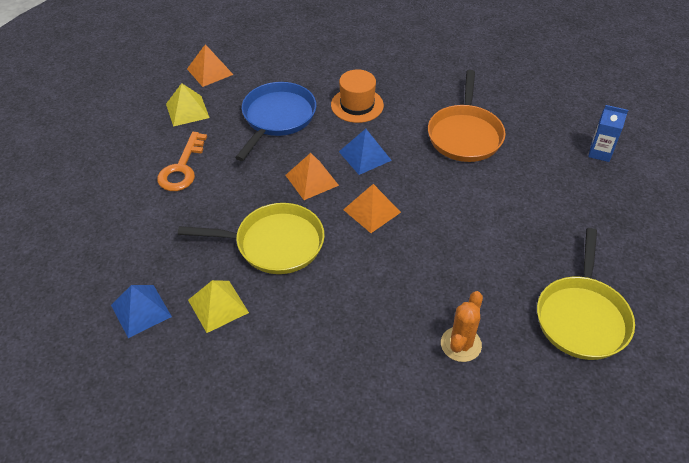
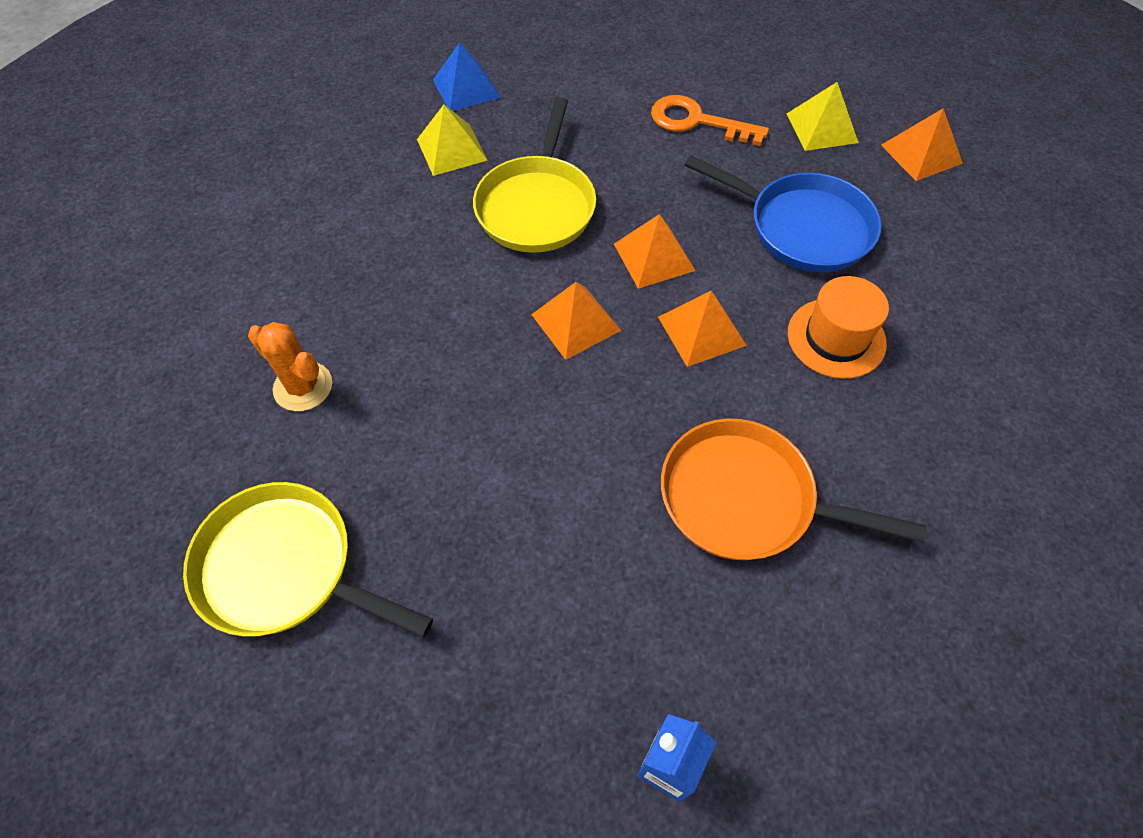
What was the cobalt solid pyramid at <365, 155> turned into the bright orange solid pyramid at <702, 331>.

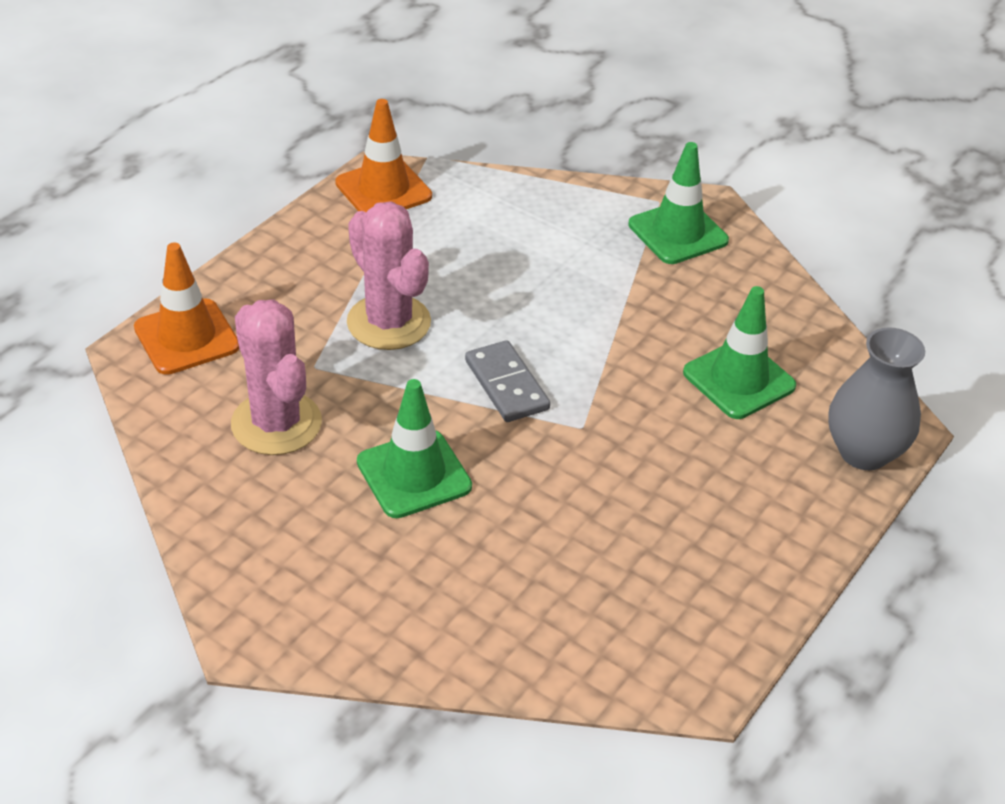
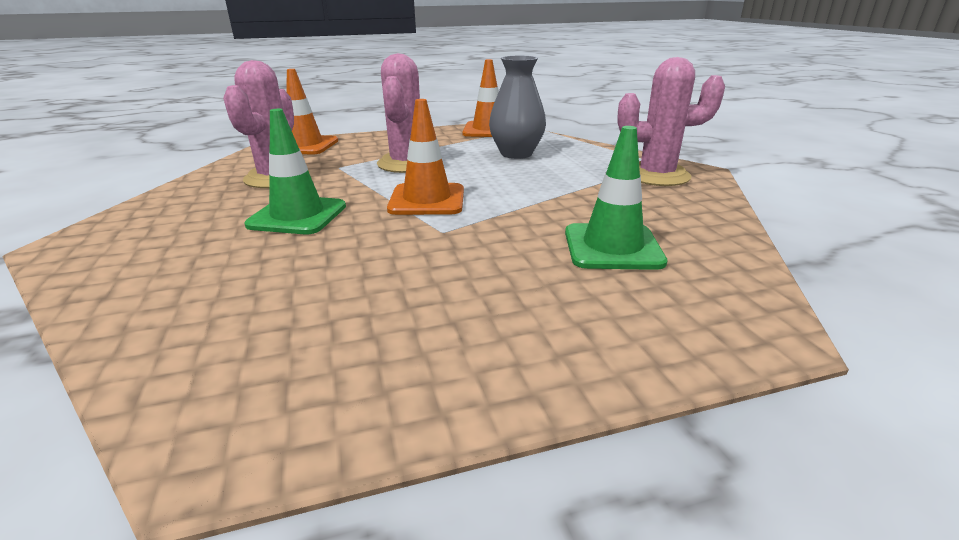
Where the leaf-green traffic cone stood at <678, 233>, the rose-pink saguaro cactus came to stand at <656, 175>. The gray flower vase ended up elsewhere, having gone from <863, 452> to <516, 154>. Where the gray domino piece stood at <506, 385>, the bright orange traffic cone came to stand at <427, 200>.

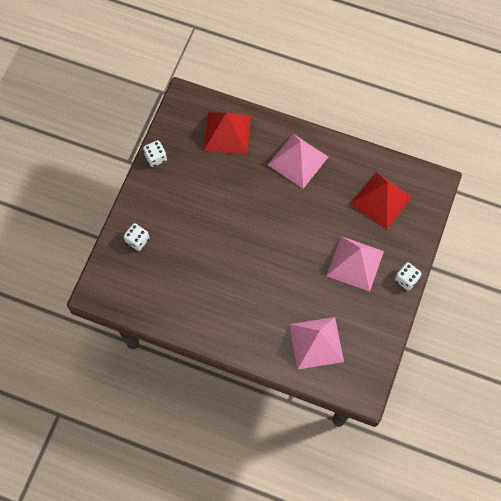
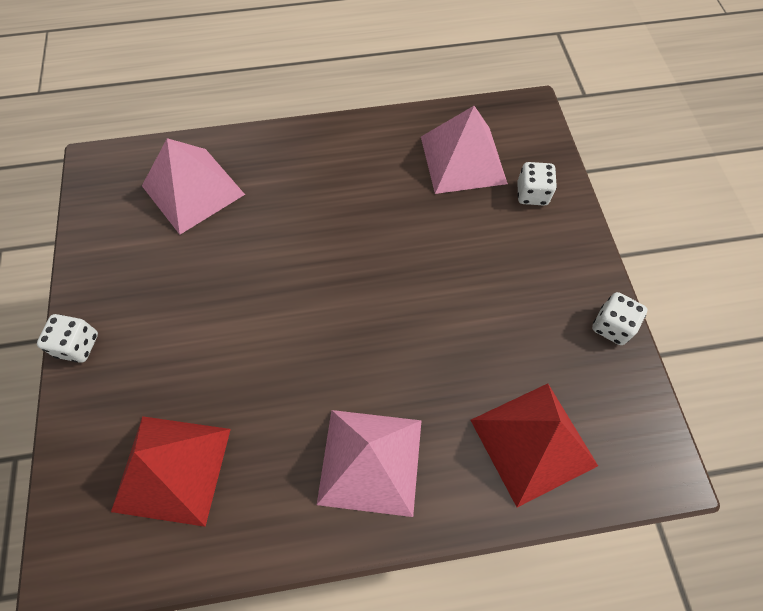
The rose-pink solid pyramid ended up elsewhere, having gone from <355, 263> to <463, 159>.

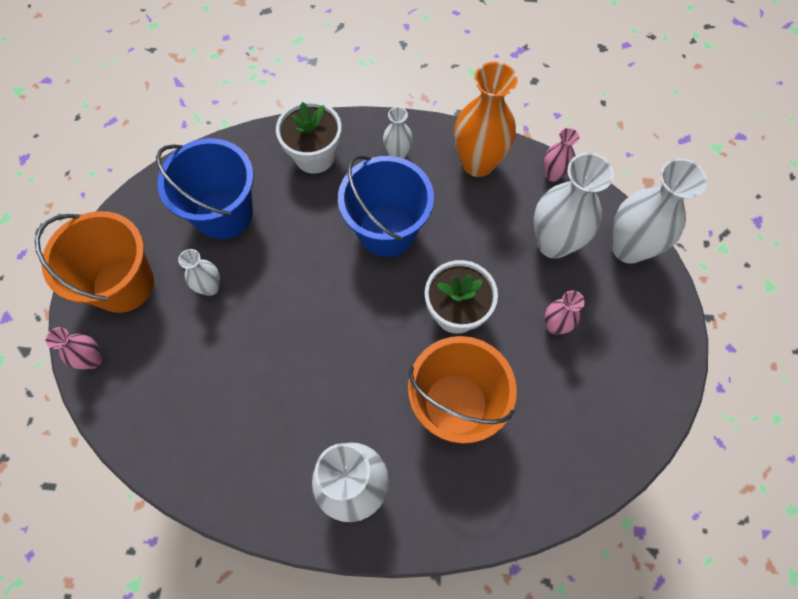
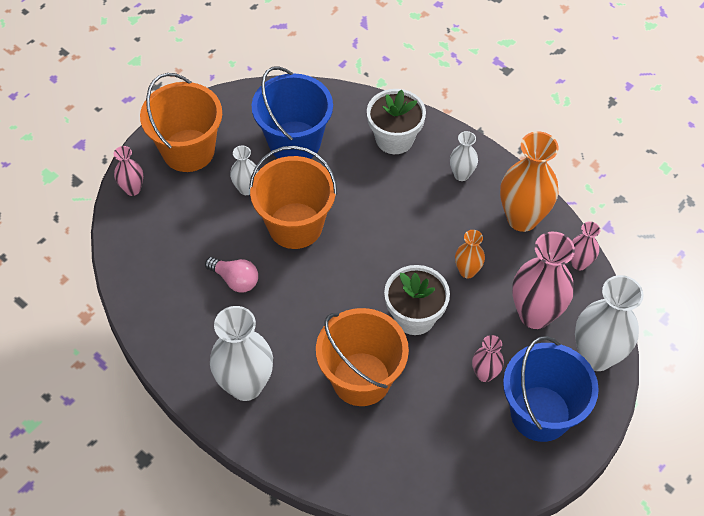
What was the pure white flower vase at <553, 243> turned into the rose-pink flower vase at <535, 314>. The cobalt bucket ended up elsewhere, having gone from <387, 230> to <540, 413>. The second view gained the bright orange bucket at <295, 225>. The second view gained the bright orange flower vase at <467, 271>. The second view gained the rose-pink bulb at <235, 280>.

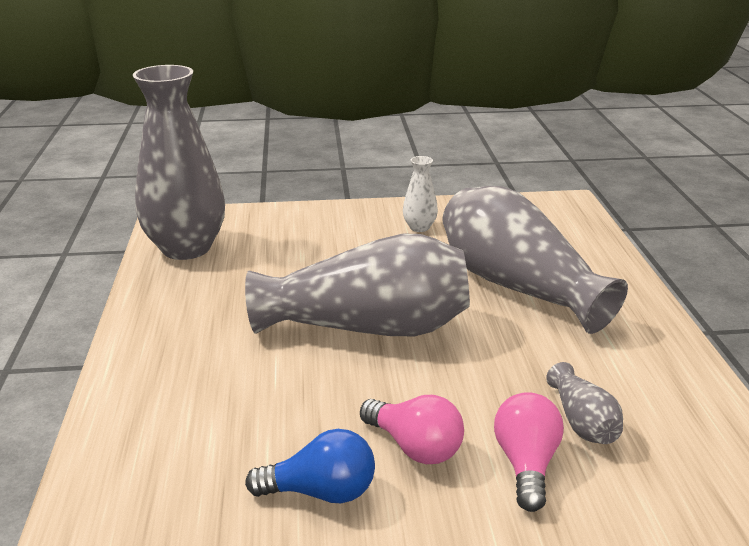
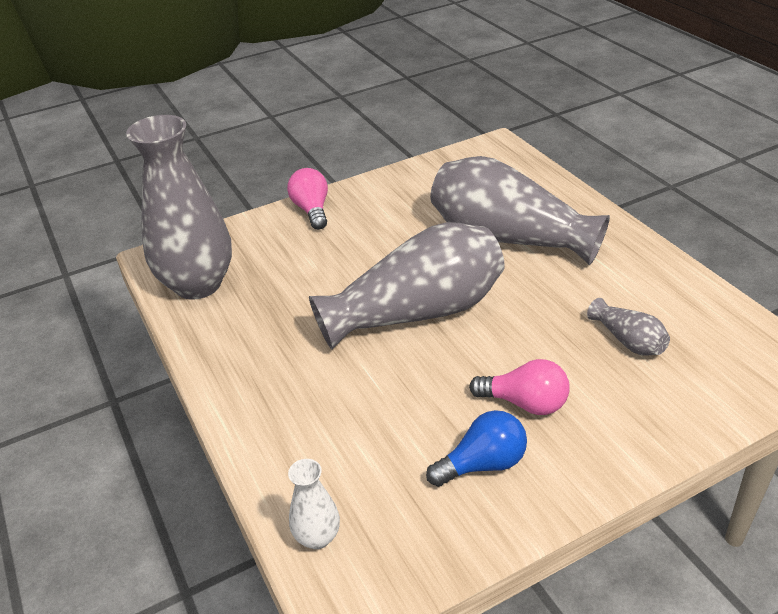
The pure white flower vase ended up elsewhere, having gone from <419, 227> to <317, 537>. The rose-pink bulb ended up elsewhere, having gone from <526, 464> to <312, 210>.

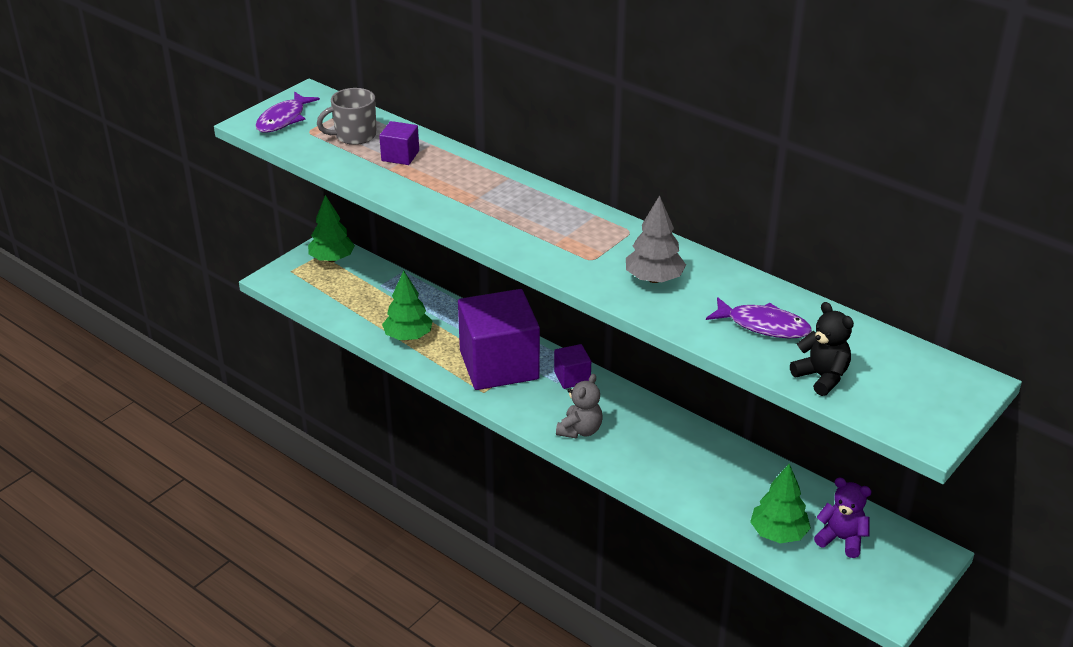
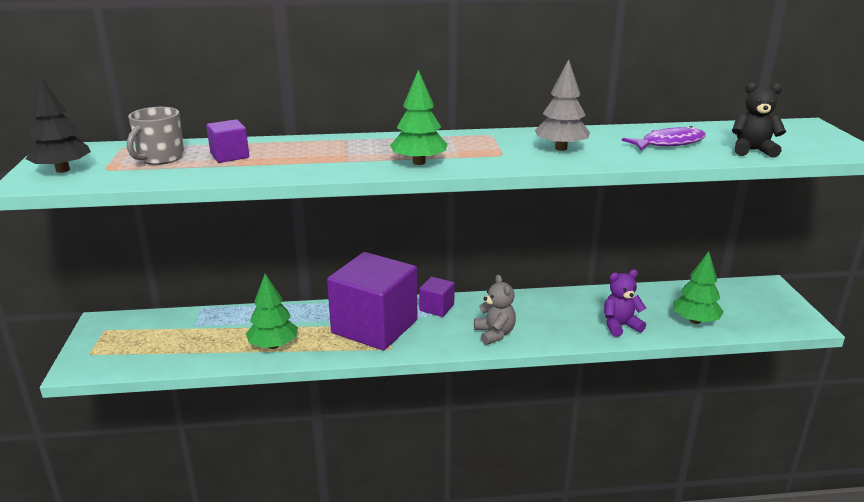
Where the royal purple fish stood at <283, 119>, the black tree came to stand at <63, 170>. The leaf-green tree ended up elsewhere, having gone from <332, 259> to <419, 162>. The royal purple teddy bear ended up elsewhere, having gone from <841, 539> to <620, 326>.

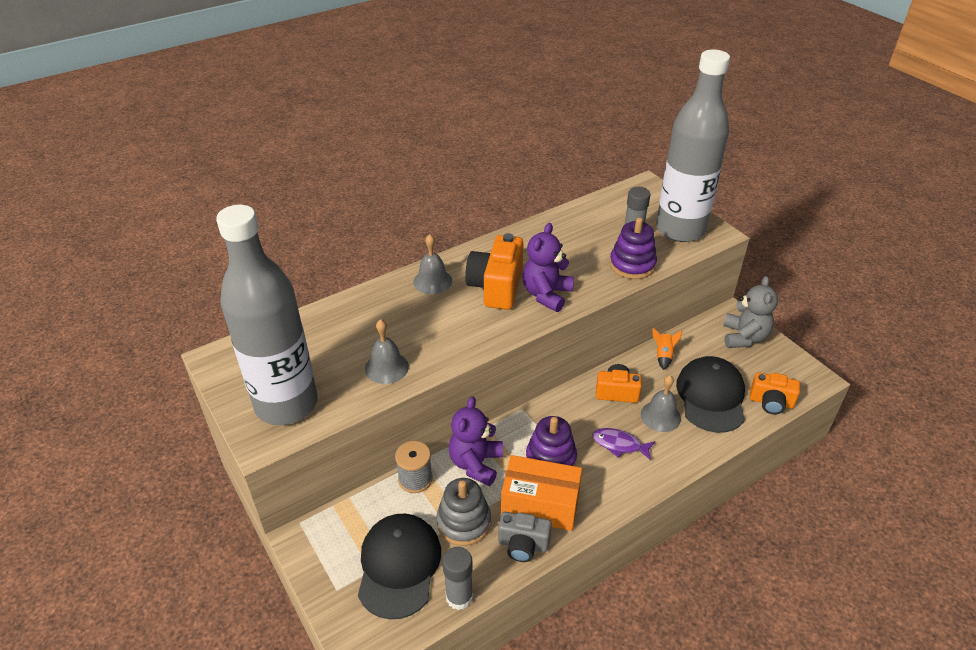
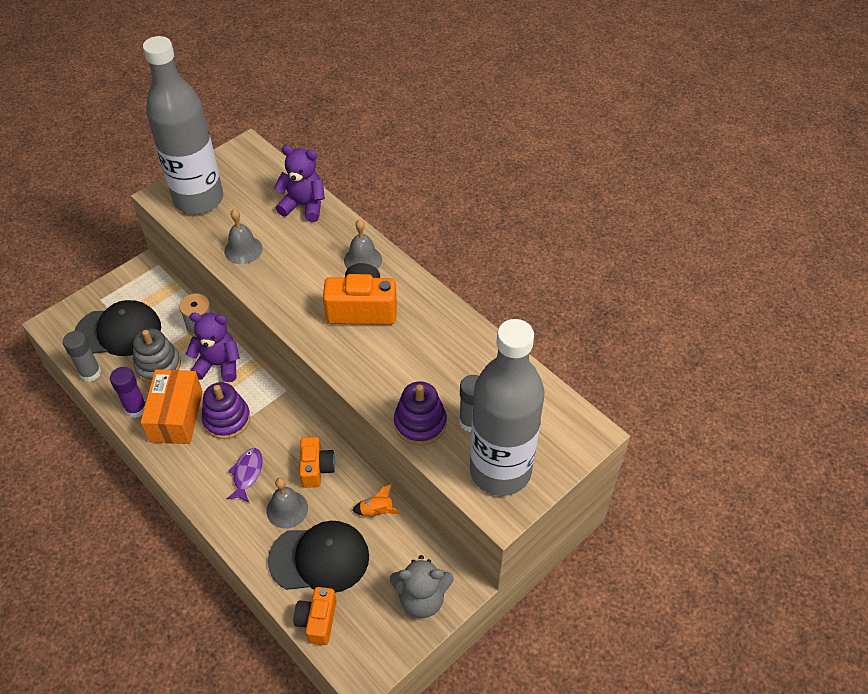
The royal purple teddy bear ended up elsewhere, having gone from <546, 294> to <304, 206>. Where the gray camera stood at <523, 545>, the royal purple glue stick came to stand at <136, 408>.

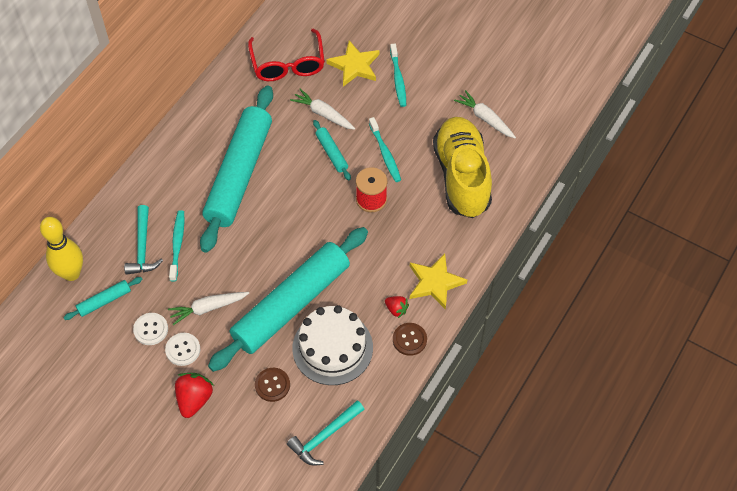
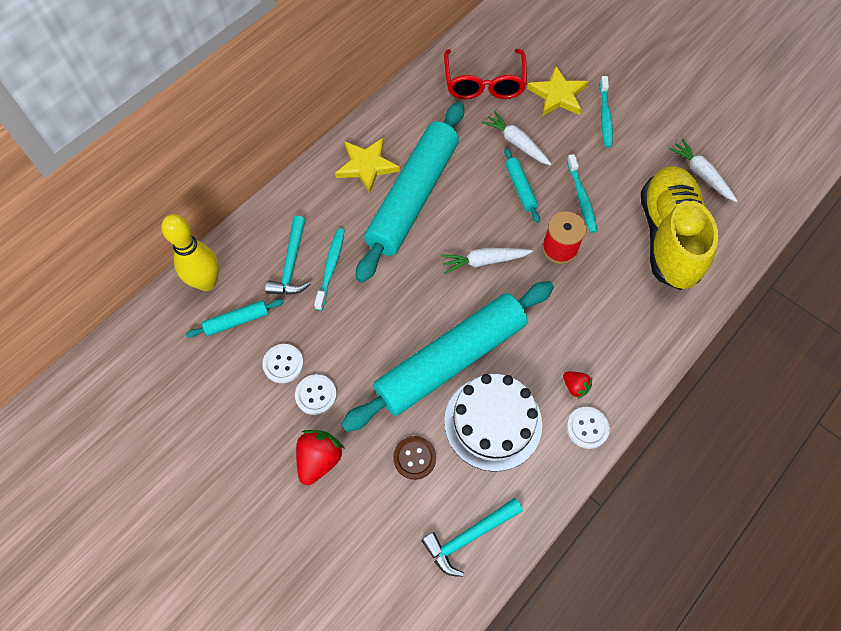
The bright yellow five-pointed star ended up elsewhere, having gone from <435, 282> to <366, 166>. The pure white root vegetable ended up elsewhere, having gone from <208, 308> to <484, 261>. What was the dark brown button at <409, 339> turned into the pure white button at <587, 428>.

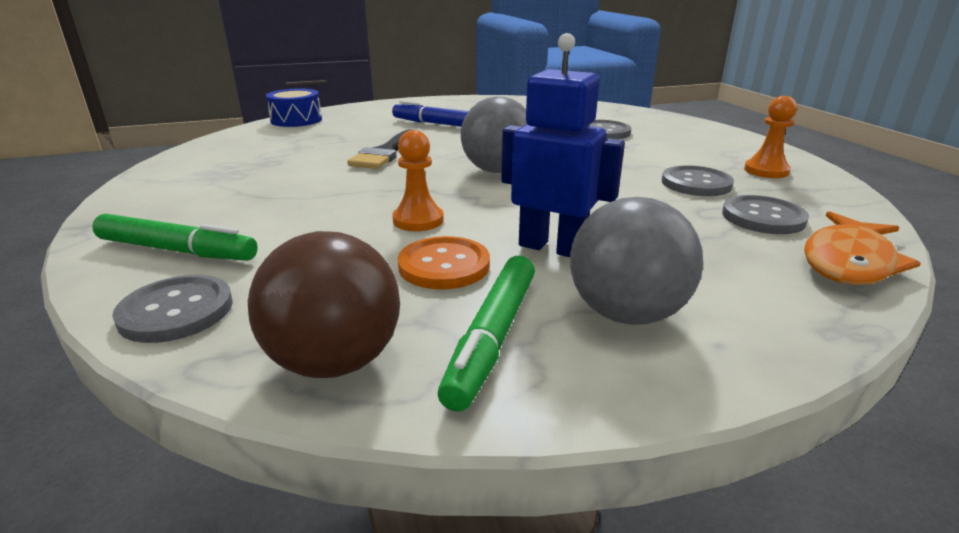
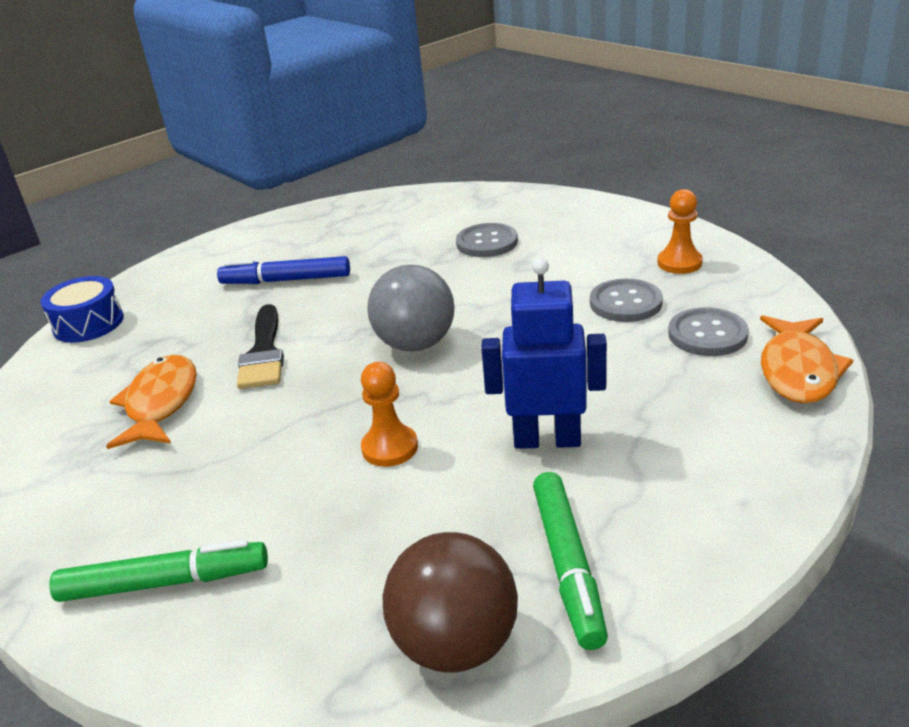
The second view lost the gray play ball at <626, 314>. The second view lost the bright orange button at <444, 265>. The second view lost the gray button at <176, 311>. The second view gained the bright orange fish at <160, 403>.

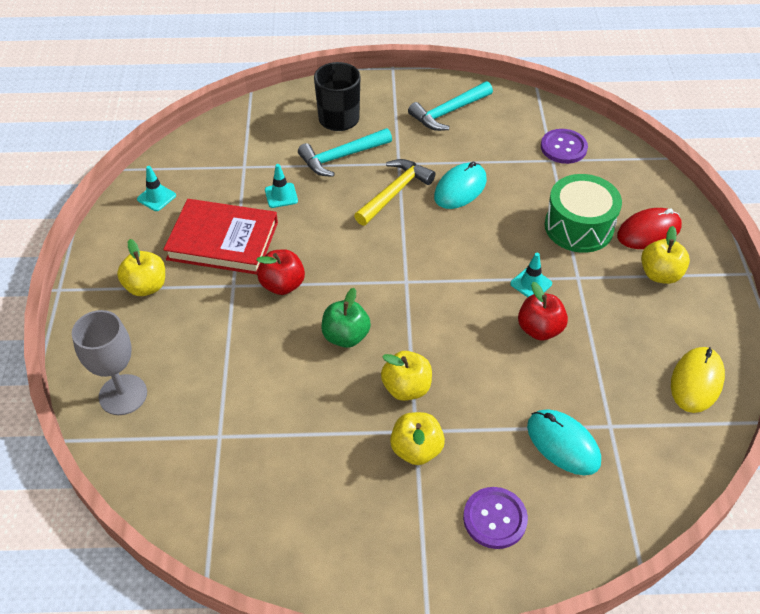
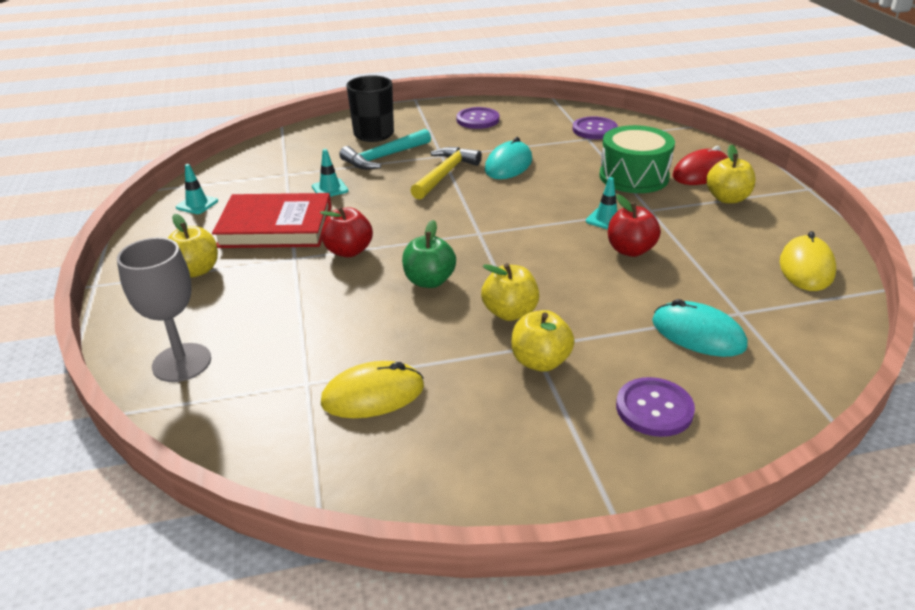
Where the teal claw hammer stood at <448, 112>, the royal purple button came to stand at <477, 120>. The second view gained the bright yellow mouse at <373, 395>.

